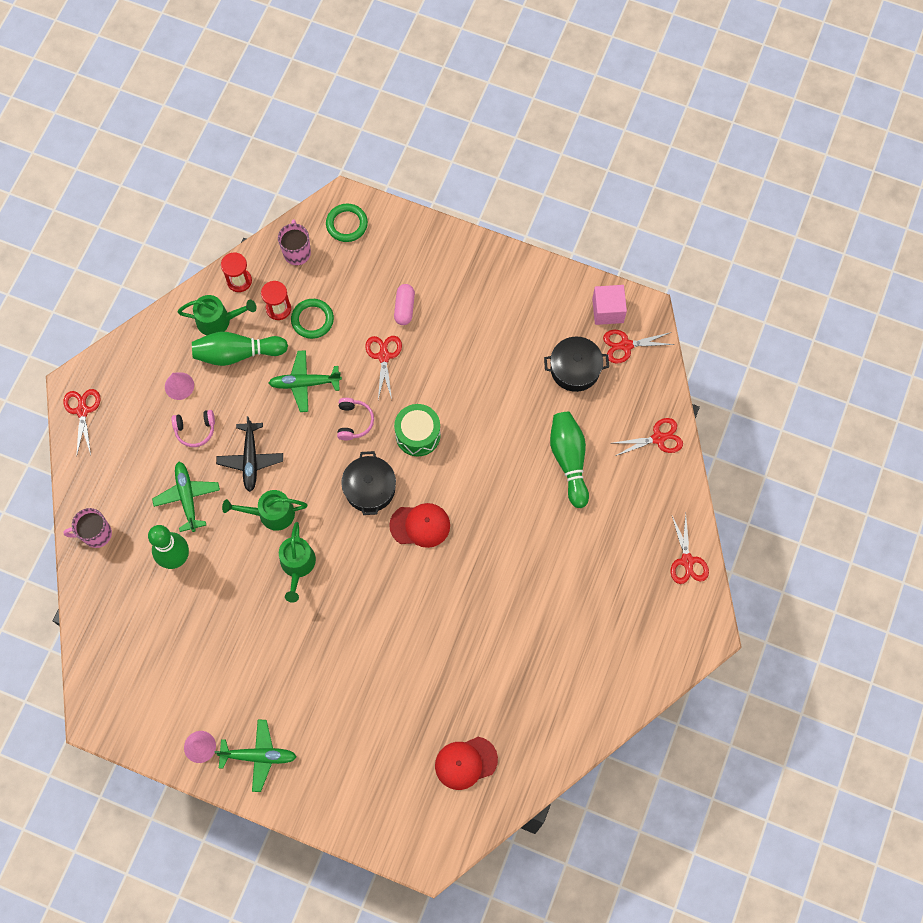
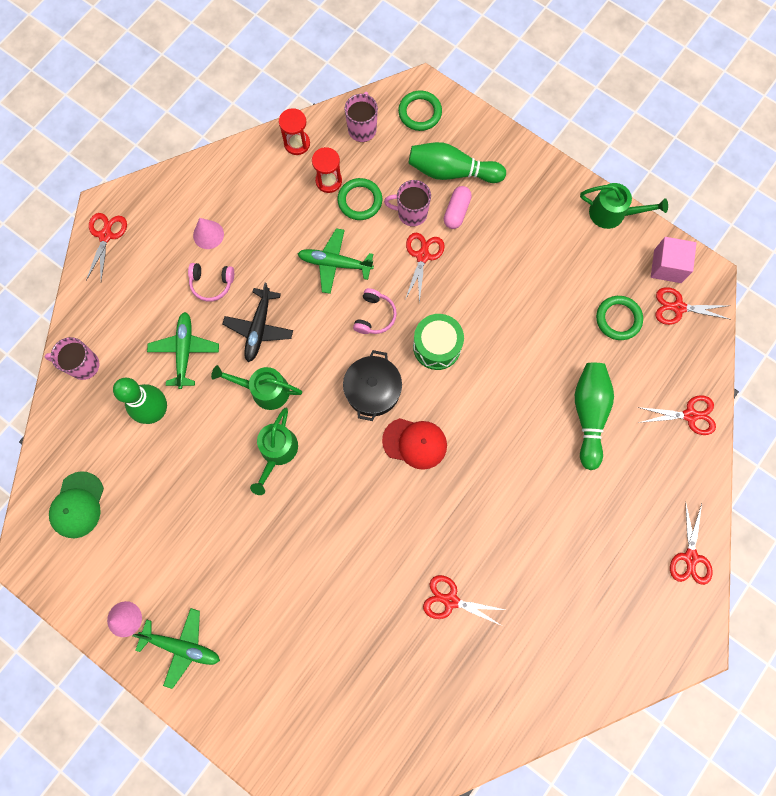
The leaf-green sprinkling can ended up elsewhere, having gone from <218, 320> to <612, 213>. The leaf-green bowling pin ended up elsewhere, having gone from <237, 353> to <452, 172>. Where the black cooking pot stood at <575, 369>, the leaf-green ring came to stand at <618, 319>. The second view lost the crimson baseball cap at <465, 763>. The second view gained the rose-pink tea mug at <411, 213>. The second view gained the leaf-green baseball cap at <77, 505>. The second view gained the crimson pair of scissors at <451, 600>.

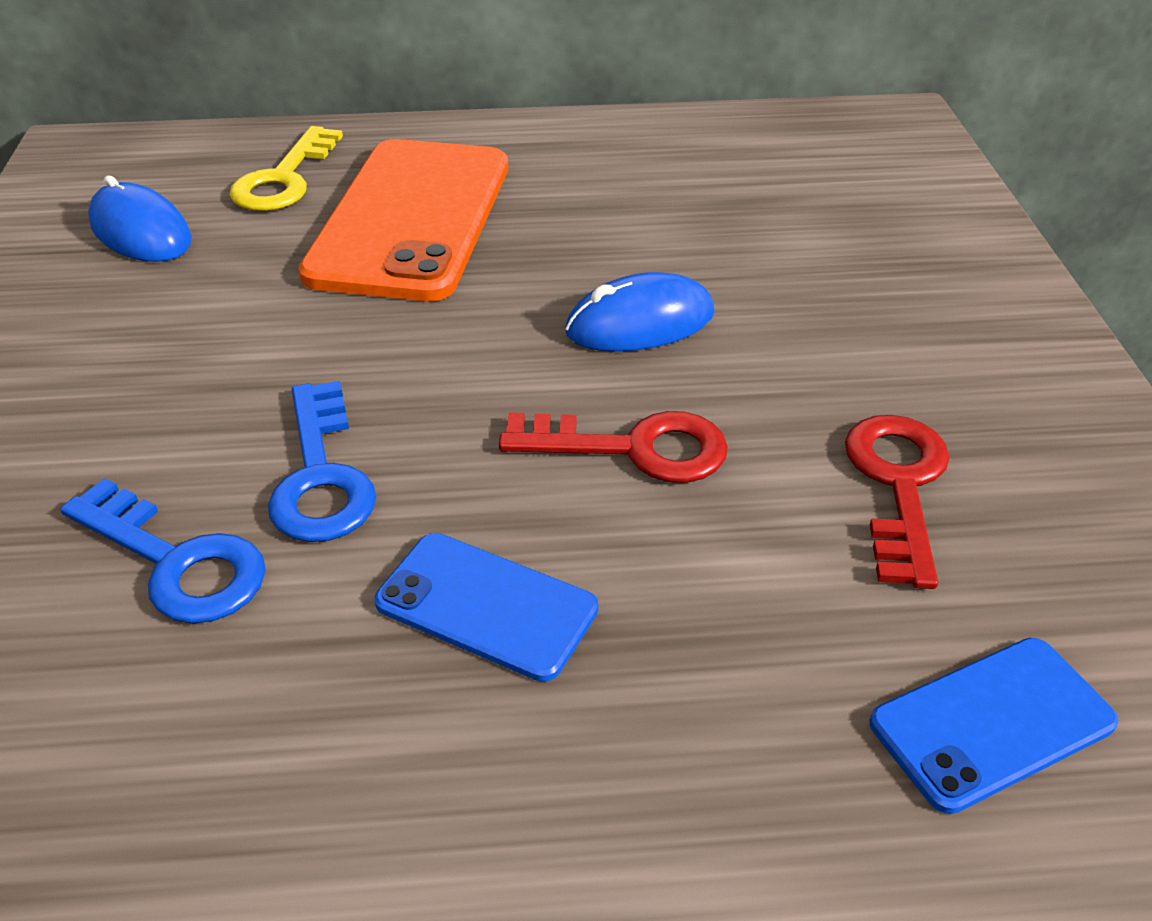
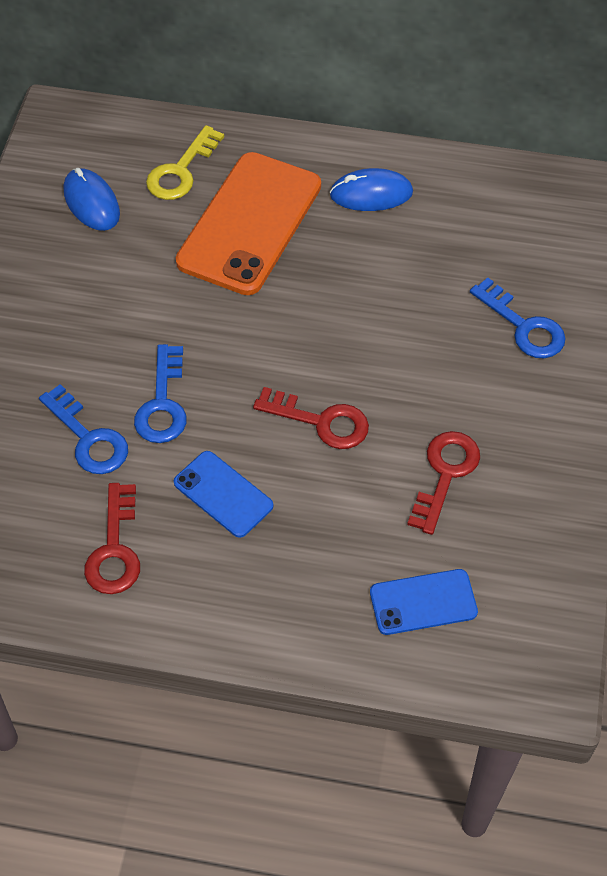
The cobalt mouse ended up elsewhere, having gone from <640, 323> to <371, 194>. The second view gained the cobalt latchkey at <523, 326>. The second view gained the crimson latchkey at <115, 549>.

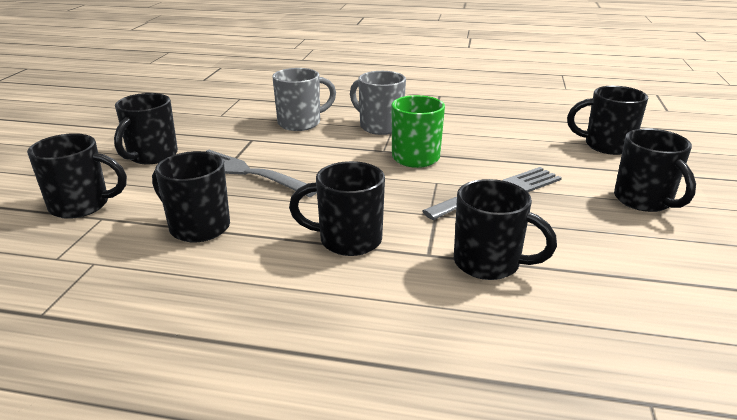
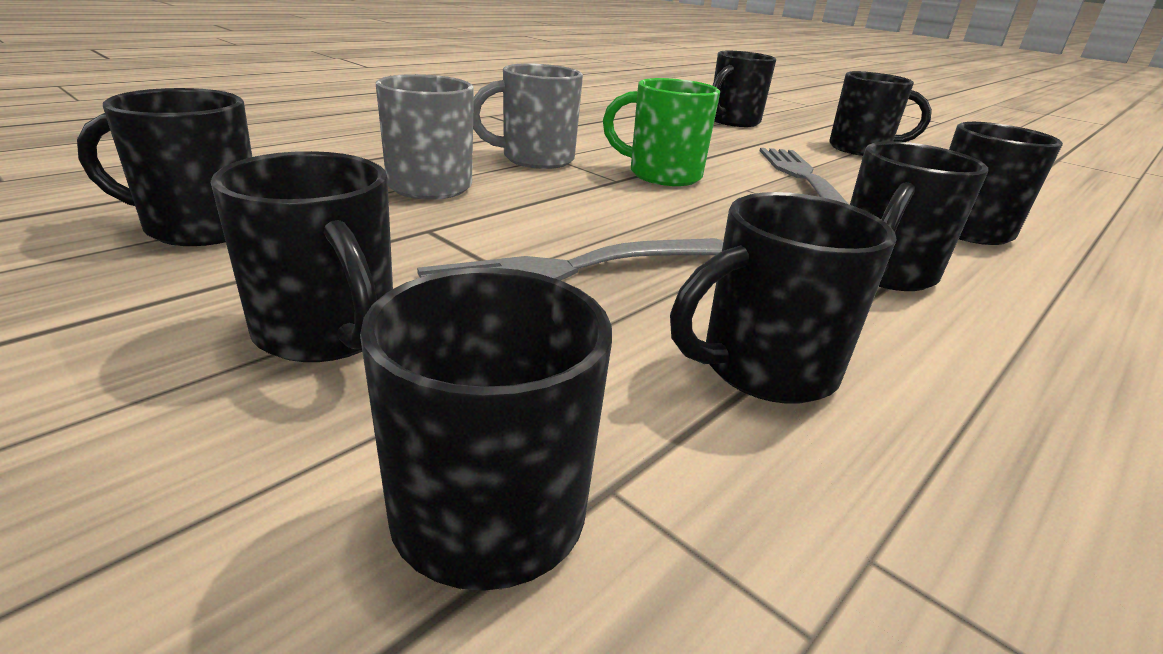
The second view gained the black tea mug at <200, 227>.

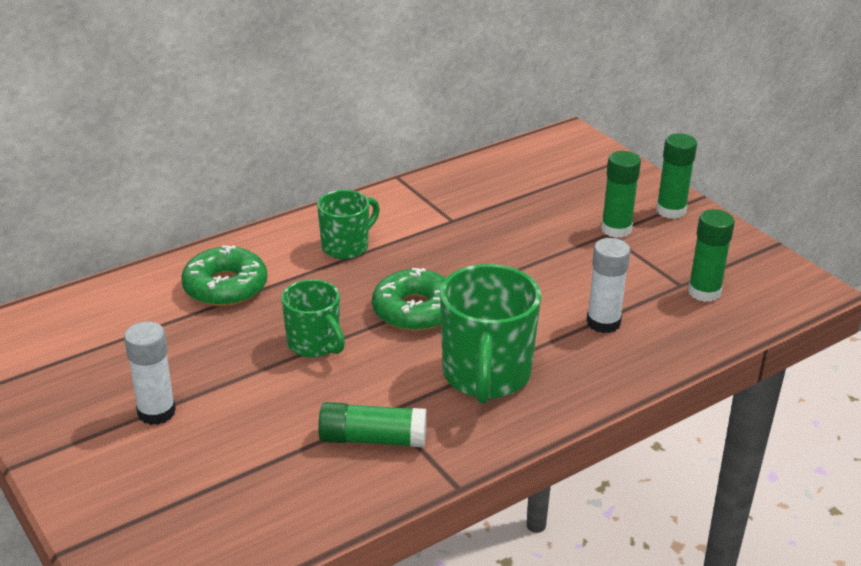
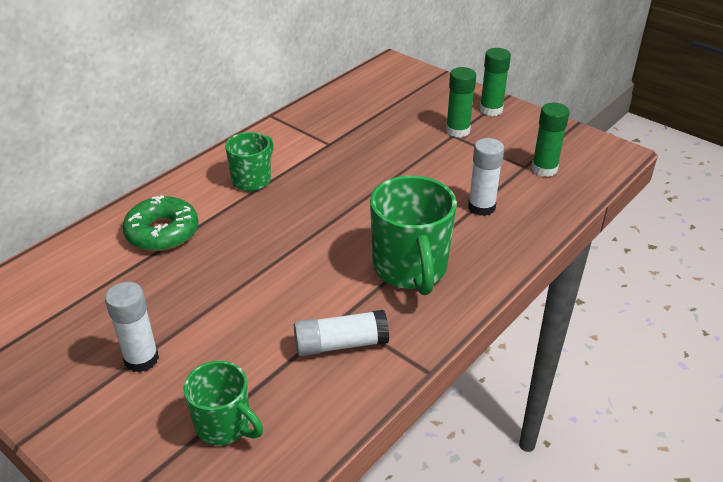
The second view lost the leaf-green glazed donut at <415, 310>. The leaf-green tea mug ended up elsewhere, having gone from <314, 344> to <224, 425>. What was the leaf-green glue stick at <372, 439> turned into the pure white glue stick at <341, 344>.

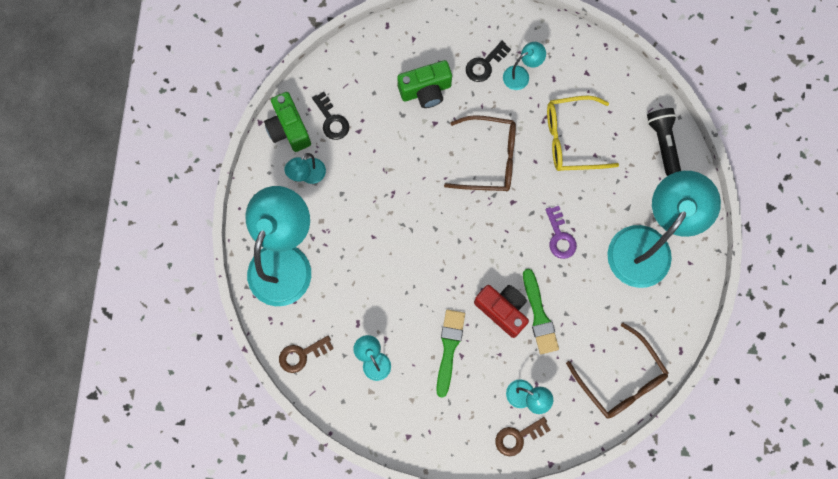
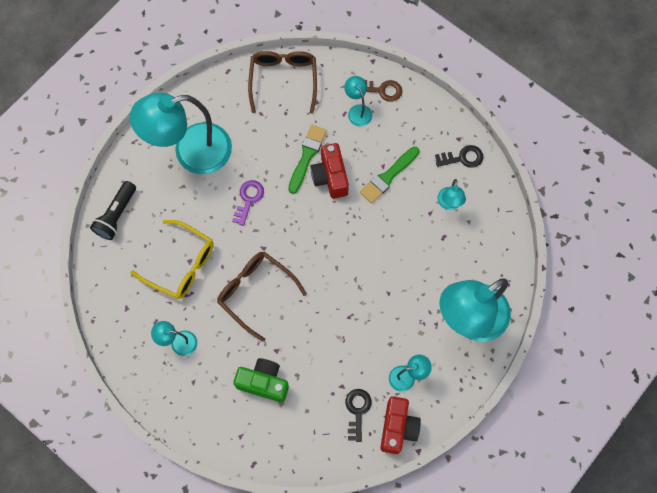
The black latchkey ended up elsewhere, having gone from <485, 64> to <462, 158>. What was the leaf-green camera at <289, 129> turned into the crimson camera at <397, 428>. The second view lost the dark brown latchkey at <302, 355>.

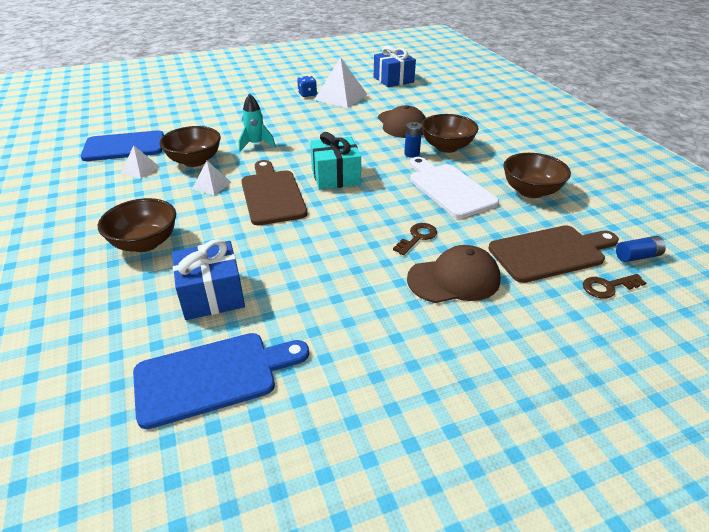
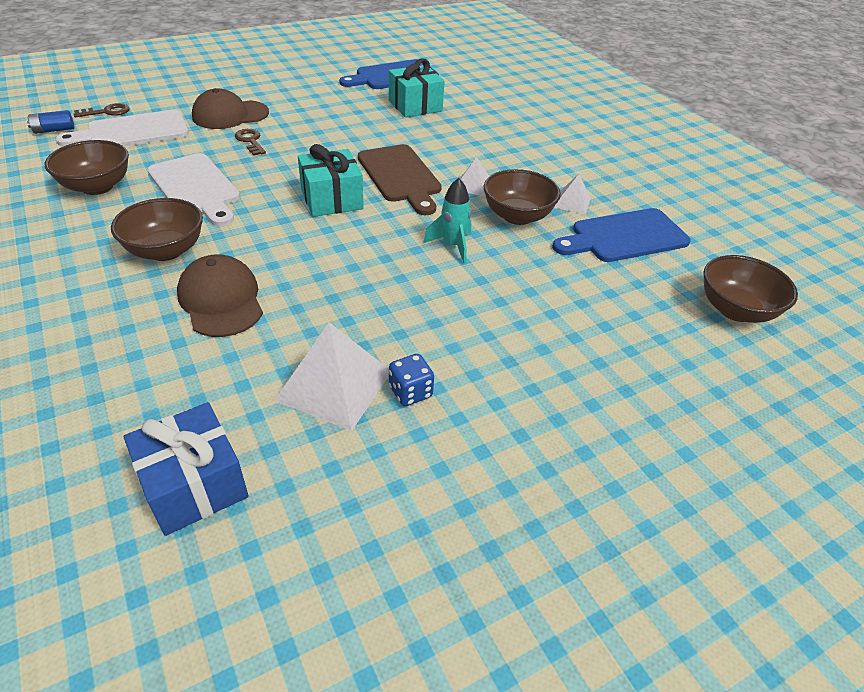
The second view lost the cobalt battery at <411, 154>. The dark brown serving bowl ended up elsewhere, having gone from <145, 243> to <735, 310>. The dark brown latchkey at <417, 237> ended up facing another way, 120 degrees clockwise from before. What was the dark brown chopping board at <550, 253> turned into the pure white chopping board at <132, 132>. What was the cobalt wrapped gift at <212, 295> turned into the teal wrapped gift at <415, 106>.

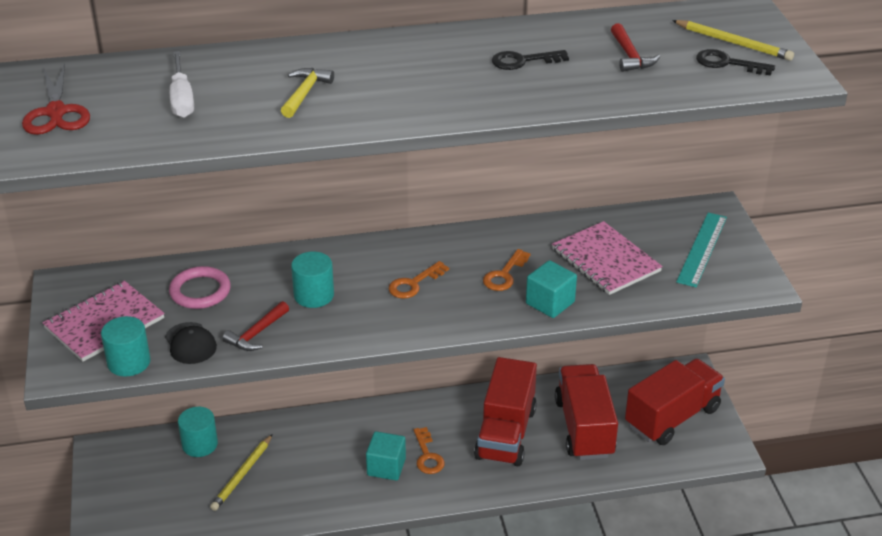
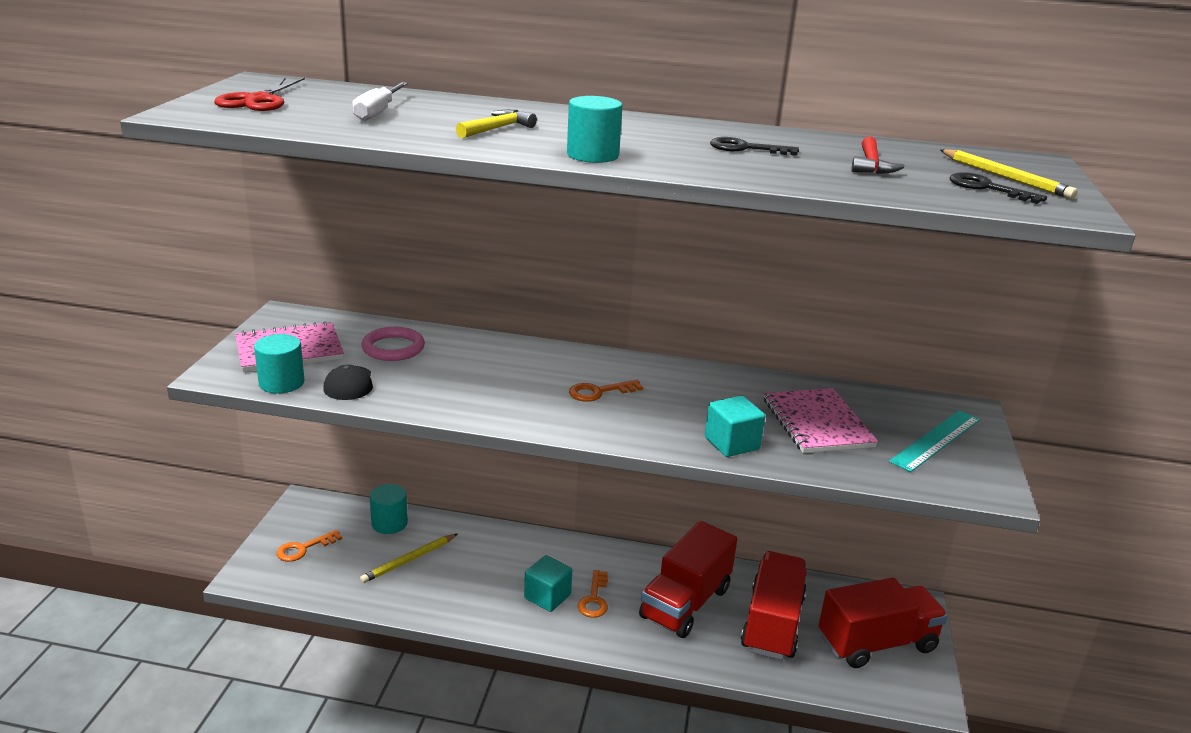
The bright orange latchkey ended up elsewhere, having gone from <504, 275> to <304, 548>. The teal cylinder ended up elsewhere, having gone from <314, 295> to <592, 155>. The second view lost the crimson claw hammer at <256, 334>.

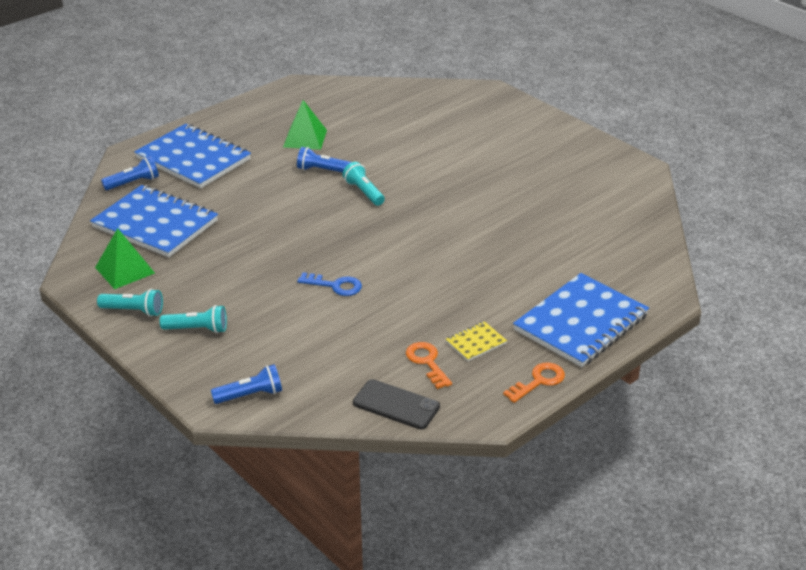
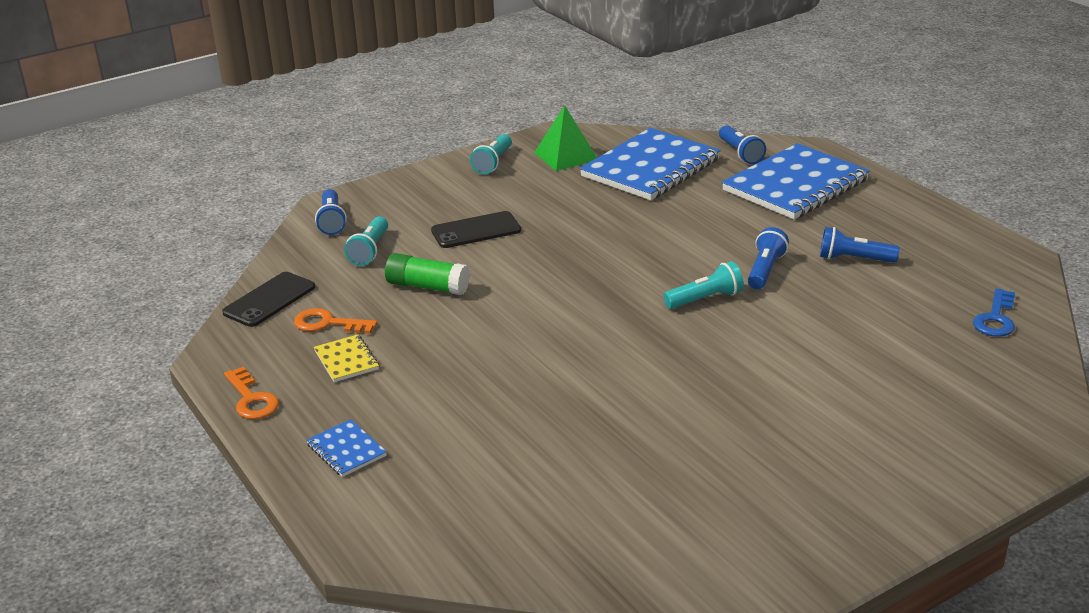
Where the leaf-green solid pyramid stood at <305, 138>, the cobalt torch came to stand at <854, 259>. The cobalt latchkey ended up elsewhere, having gone from <335, 285> to <996, 318>. The size of the cobalt notepad at <581, 323> changed by a factor of 0.43. The teal torch ended up elsewhere, having gone from <197, 329> to <370, 250>. The bright orange latchkey at <427, 362> ended up facing another way, 150 degrees counterclockwise from before. The second view gained the black phone at <476, 230>. The second view gained the leaf-green glue stick at <427, 287>.

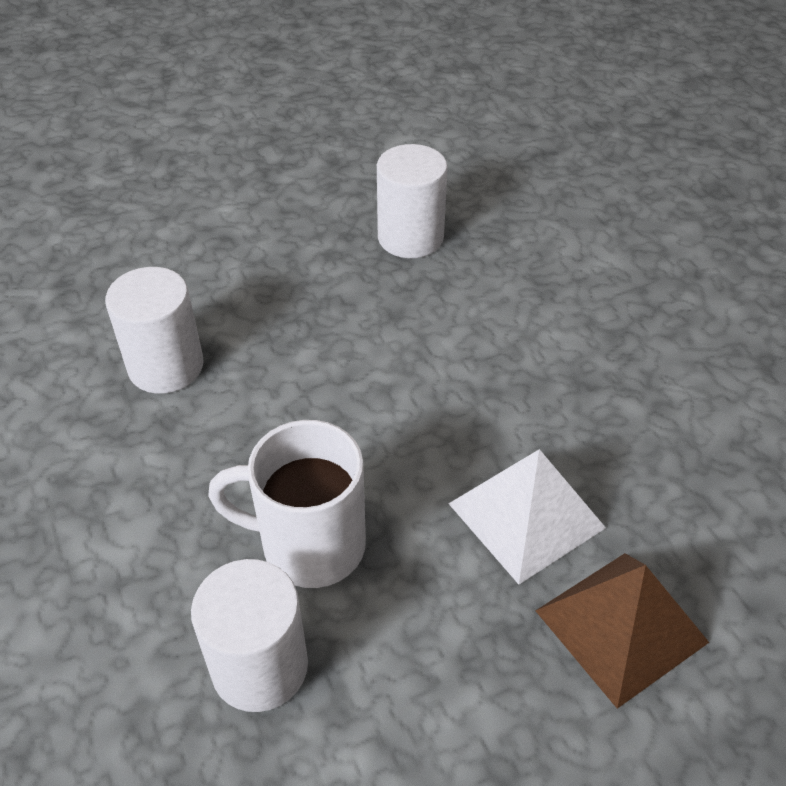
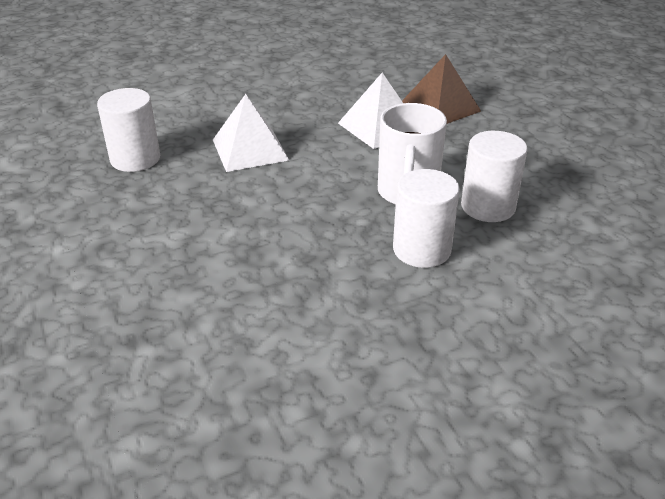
The pure white cylinder ended up elsewhere, having gone from <166, 366> to <421, 249>. The second view gained the pure white solid pyramid at <250, 149>.

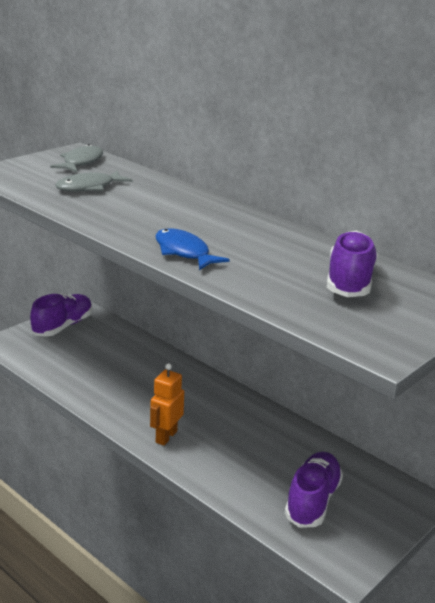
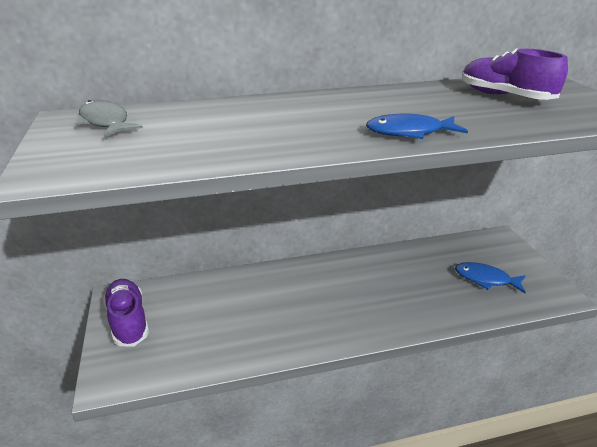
The second view lost the gray fish at <89, 187>. The second view lost the bright orange toy robot at <166, 437>. Where the royal purple sneaker stood at <312, 501>, the cobalt fish came to stand at <485, 279>.

